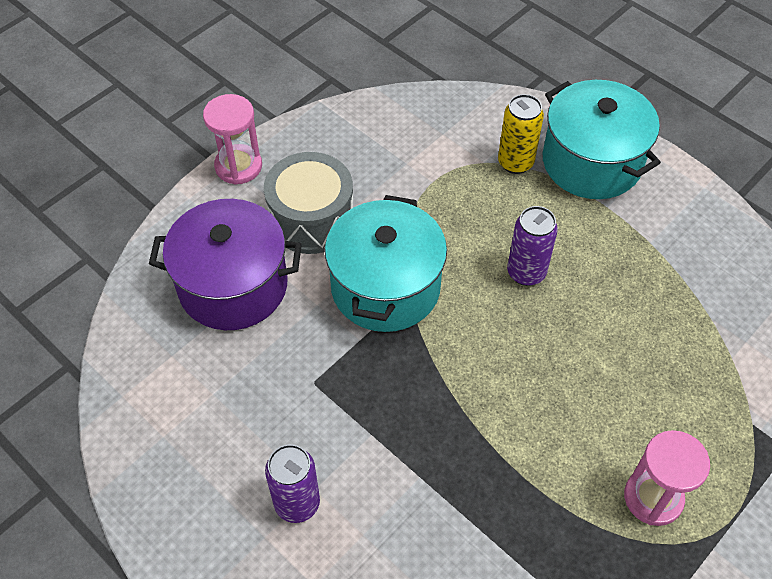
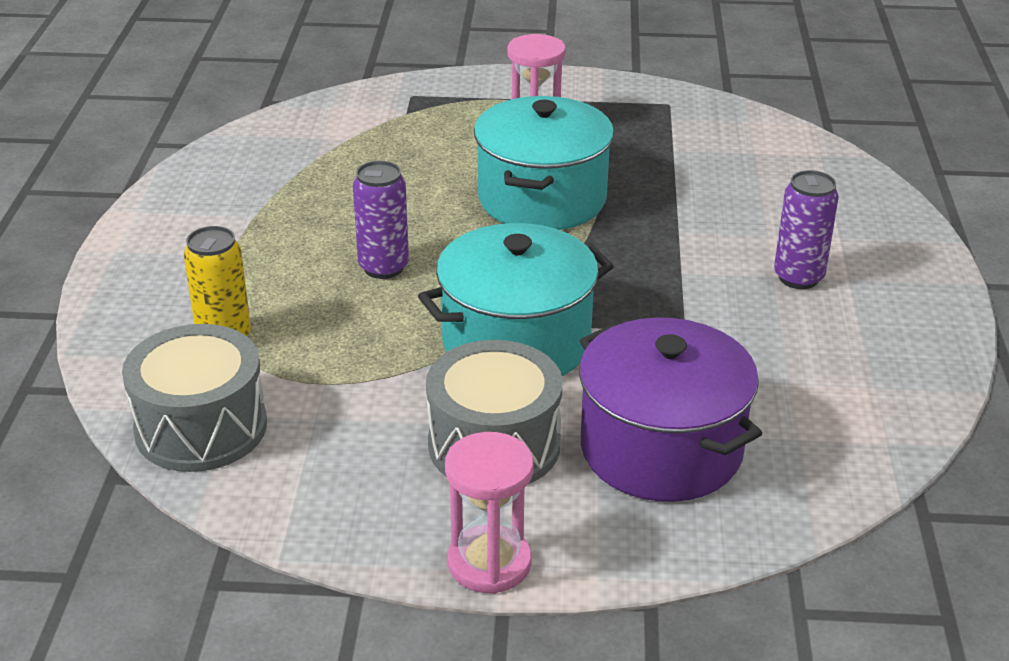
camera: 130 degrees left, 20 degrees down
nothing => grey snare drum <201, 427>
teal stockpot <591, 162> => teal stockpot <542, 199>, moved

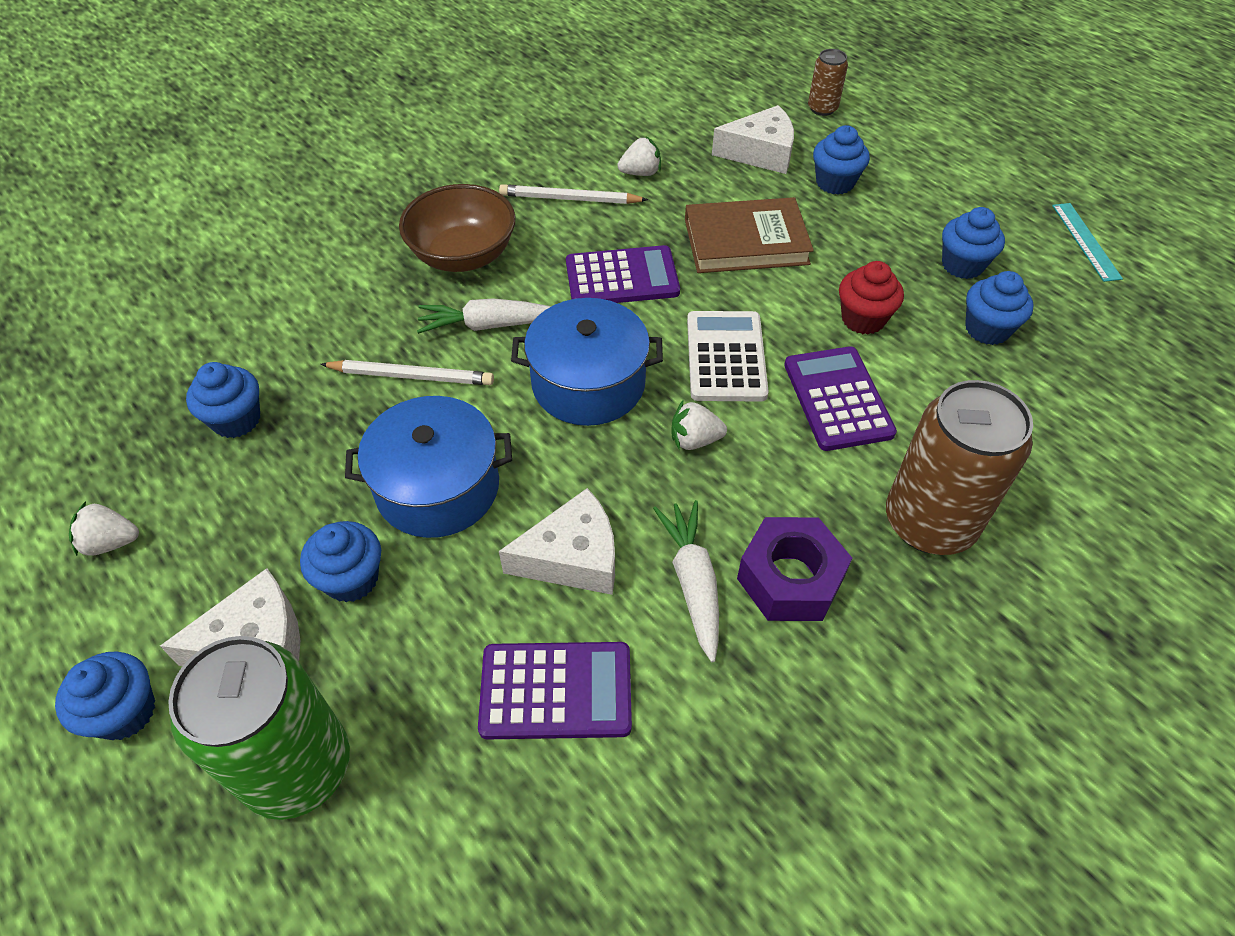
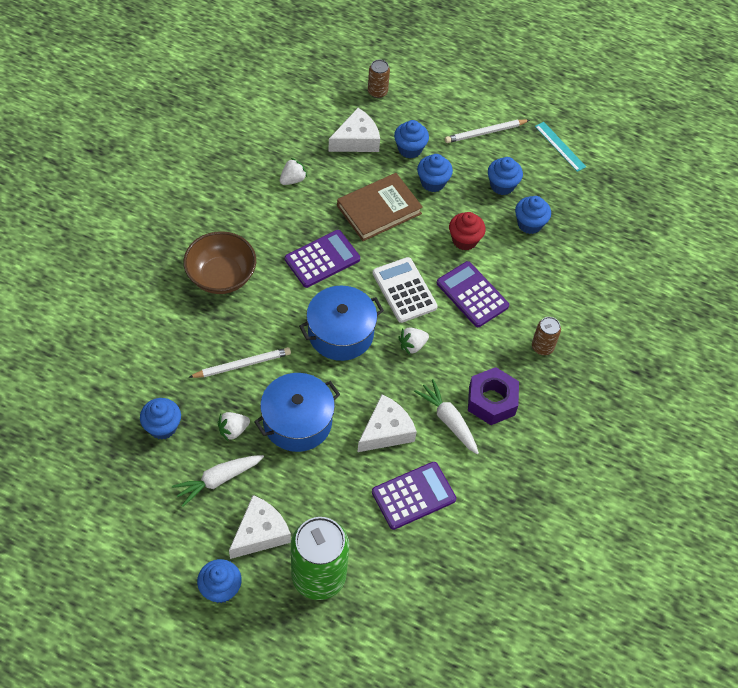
camera: 30 degrees left, 5 degrees up
white toy strawberry <111, 542> => white toy strawberry <233, 430>, moved
cobalt cupcake <351, 579> => cobalt cupcake <433, 182>, moved
white toy carrot <488, 325> => white toy carrot <218, 480>, moved
white pencil <570, 199> => white pencil <485, 132>, moved
russet soda can <929, 522> => russet soda can <542, 347>, x0.48

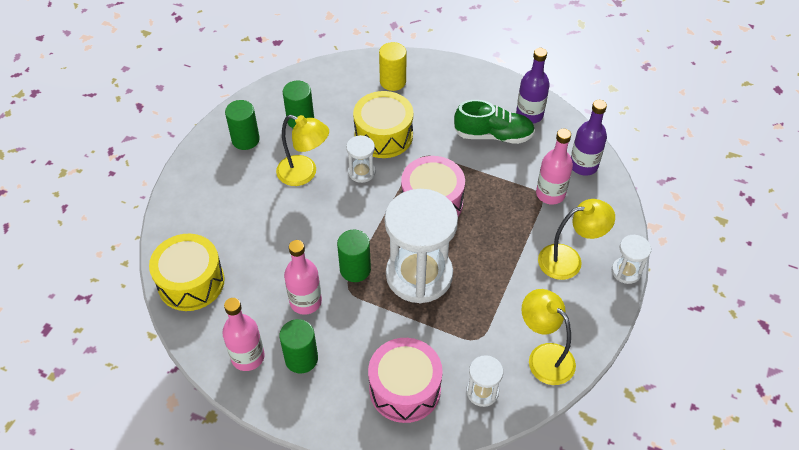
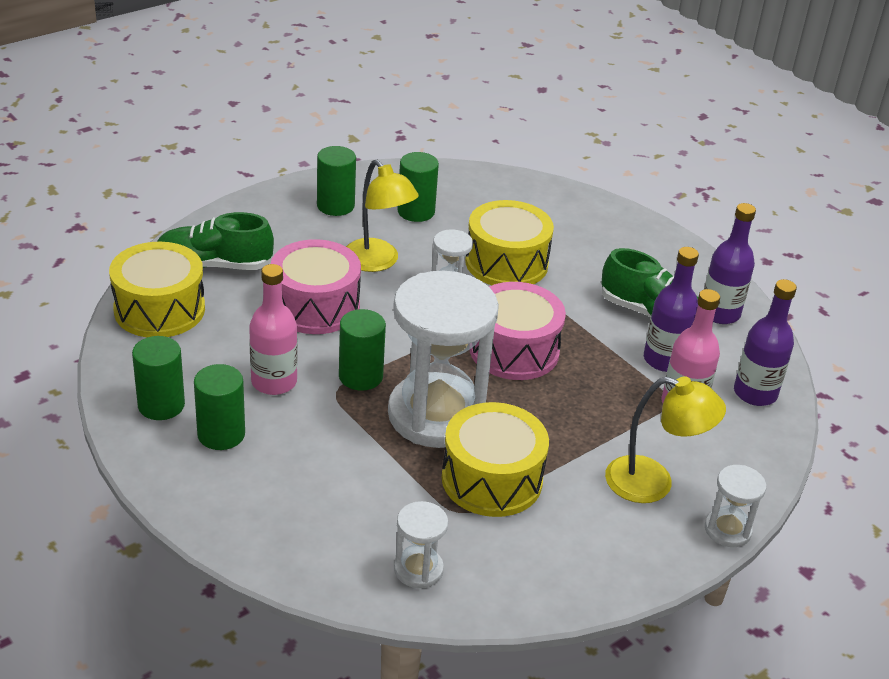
camera: 25 degrees right, 15 degrees down
bright yellow cylinder shape <393, 81> => nothing
bright yellow lamp <544, 356> => nothing
nothing => leaf-green sneaker <214, 265>
nothing => bright yellow snare drum <492, 479>
nothing => royal purple flask <664, 360>
rosy snare drum <405, 389> => rosy snare drum <315, 306>, moved
rosy flask <248, 357> => leaf-green cylinder shape <161, 405>

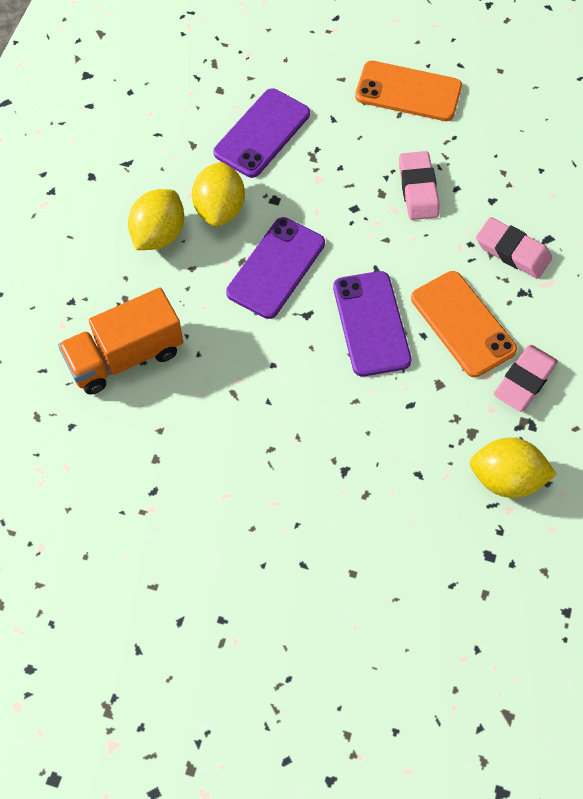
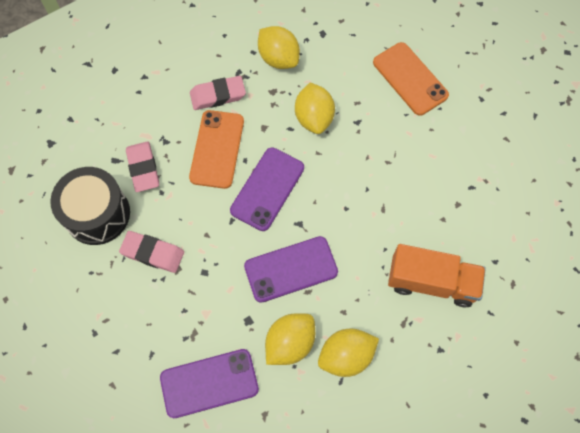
camera: 140 degrees left, 5 degrees up
nothing => jet-black snare drum <97, 214>
nothing => bright yellow lemon <314, 118>
orange phone <408, 91> => orange phone <410, 79>, moved
rosy gum eraser <418, 189> => rosy gum eraser <153, 253>, 75 degrees clockwise

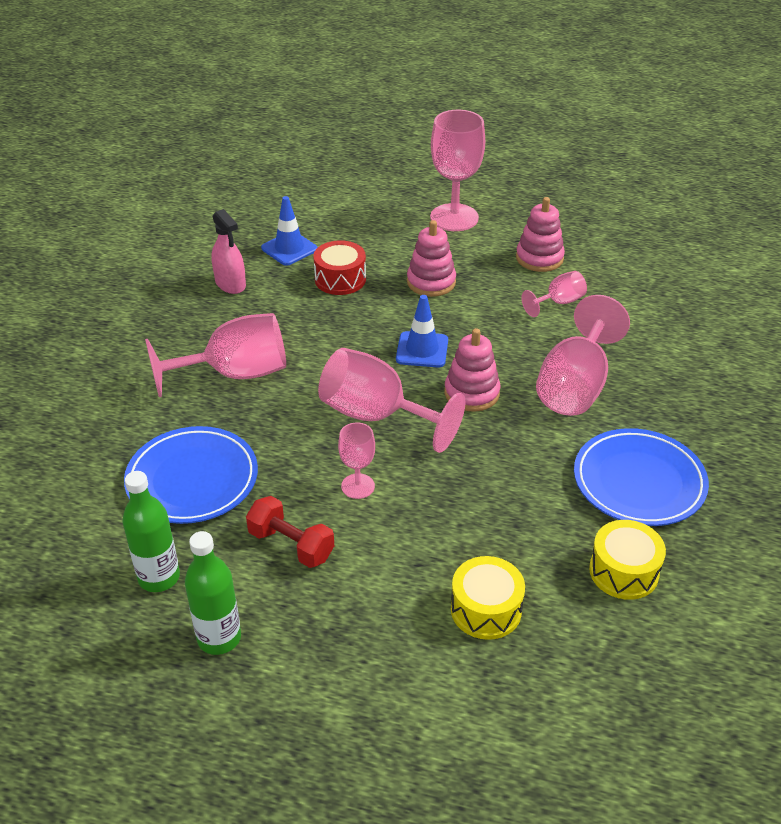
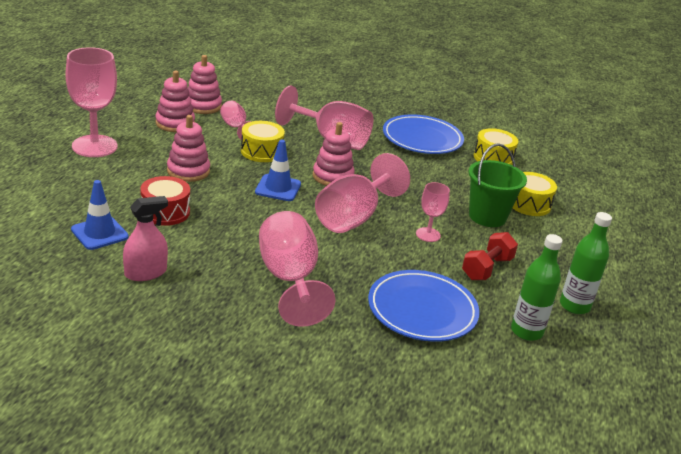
camera: 90 degrees left, 10 degrees down
nothing => rosy ring stacker <203, 106>
nothing => bright yellow snare drum <261, 151>
nothing => leaf-green sand bucket <487, 216>

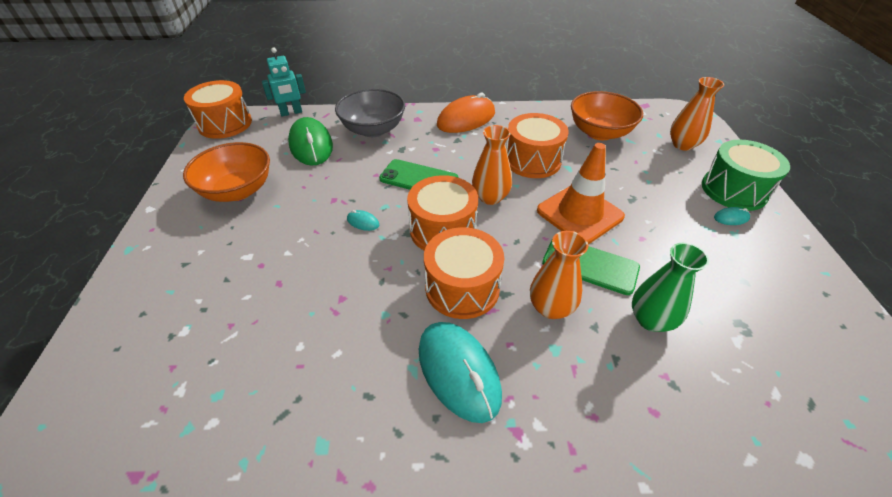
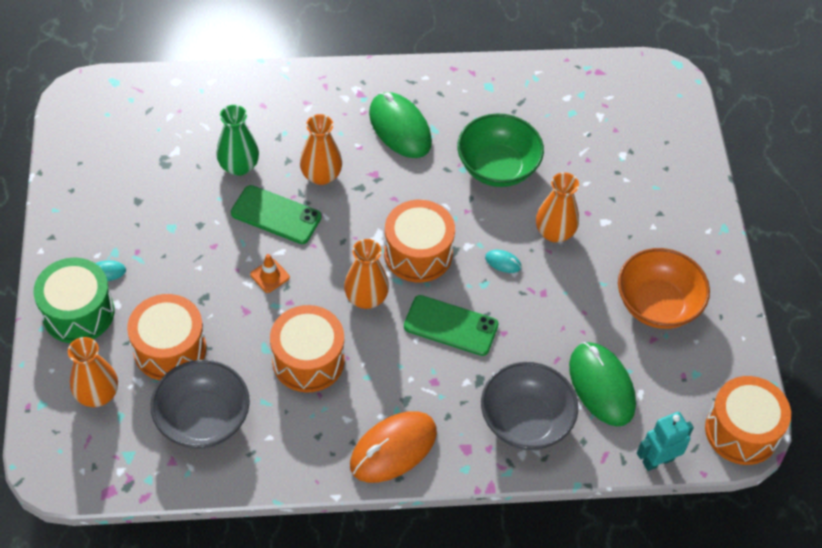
camera: 175 degrees right, 10 degrees up
nothing => leaf-green bowl <497, 167>
nothing => orange tall vase <554, 232>
orange snare drum <462, 287> => orange snare drum <170, 349>, moved
teal PC mouse <458, 371> => leaf-green PC mouse <400, 128>
orange bowl <599, 132> => grey bowl <203, 420>
orange safety cone <579, 214> => orange safety cone <270, 276>, x0.42

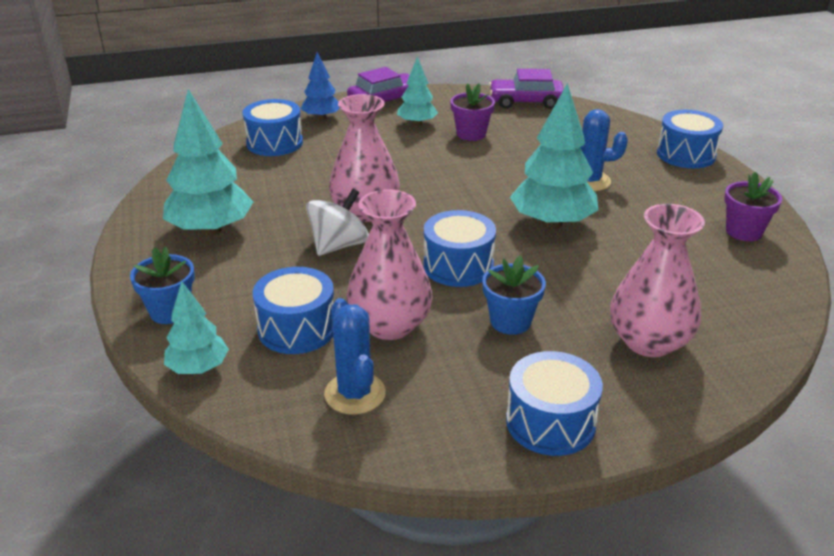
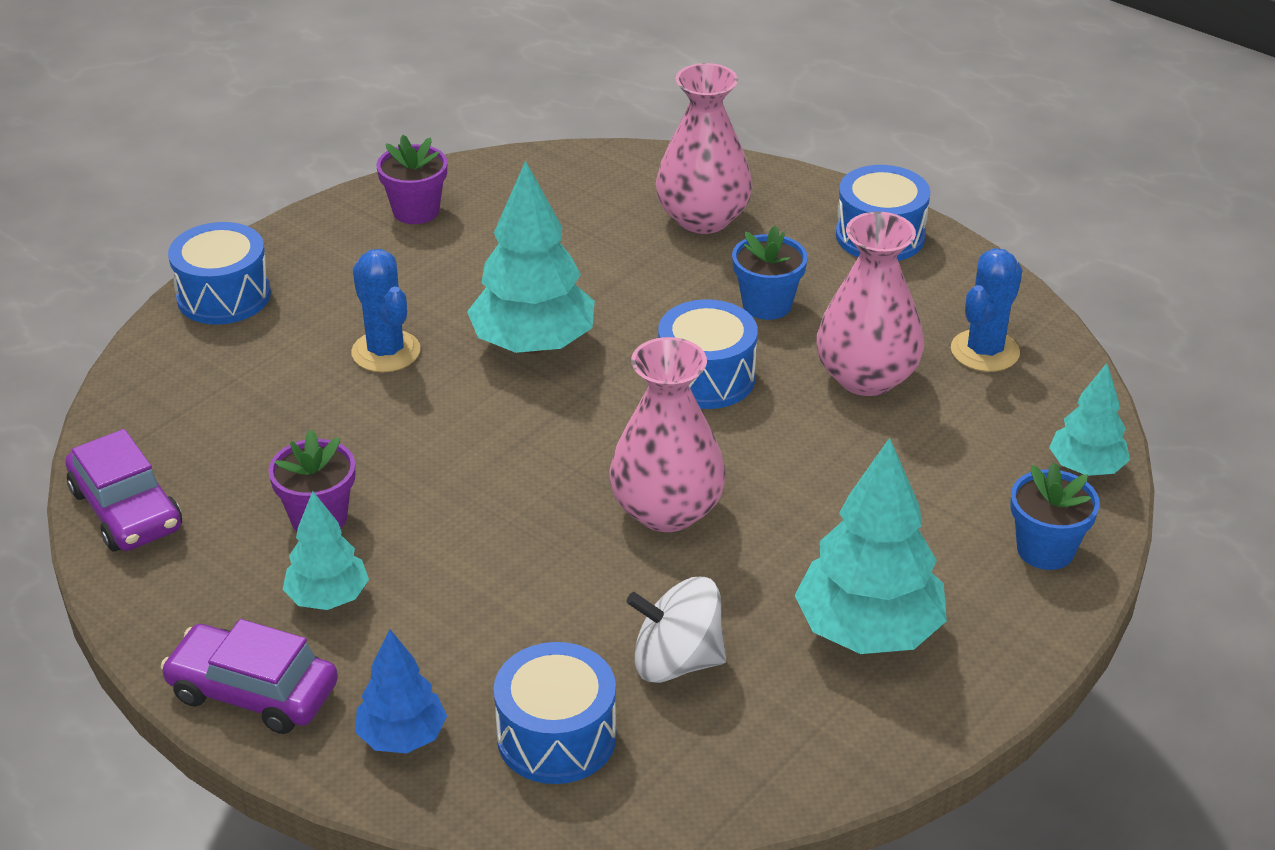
camera: 125 degrees left, 5 degrees up
cobalt snare drum <297, 328> => nothing
white spinning top <339, 245> => white spinning top <676, 661>, moved

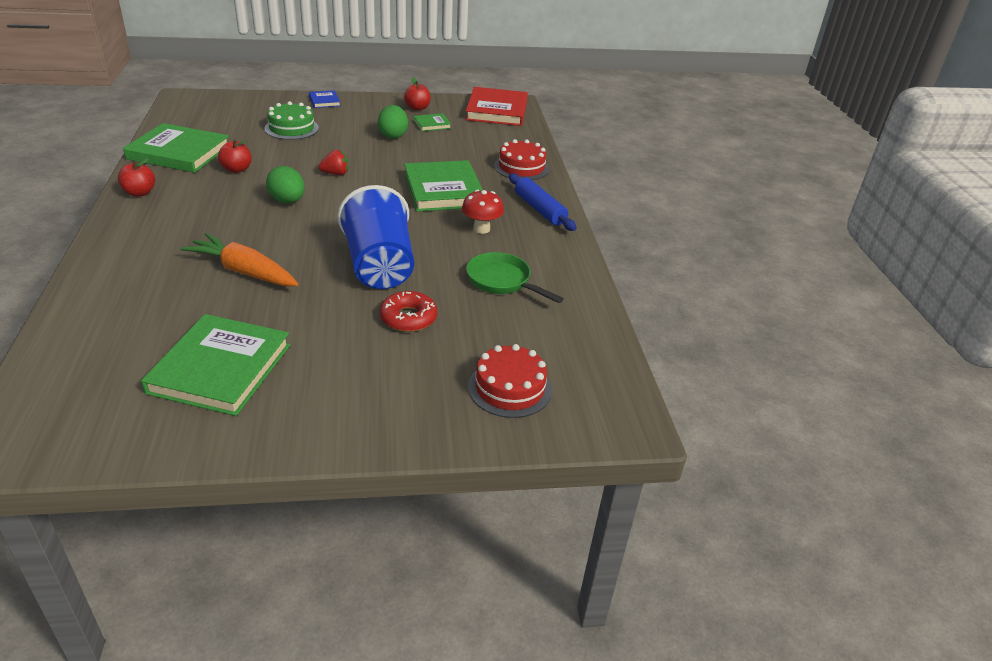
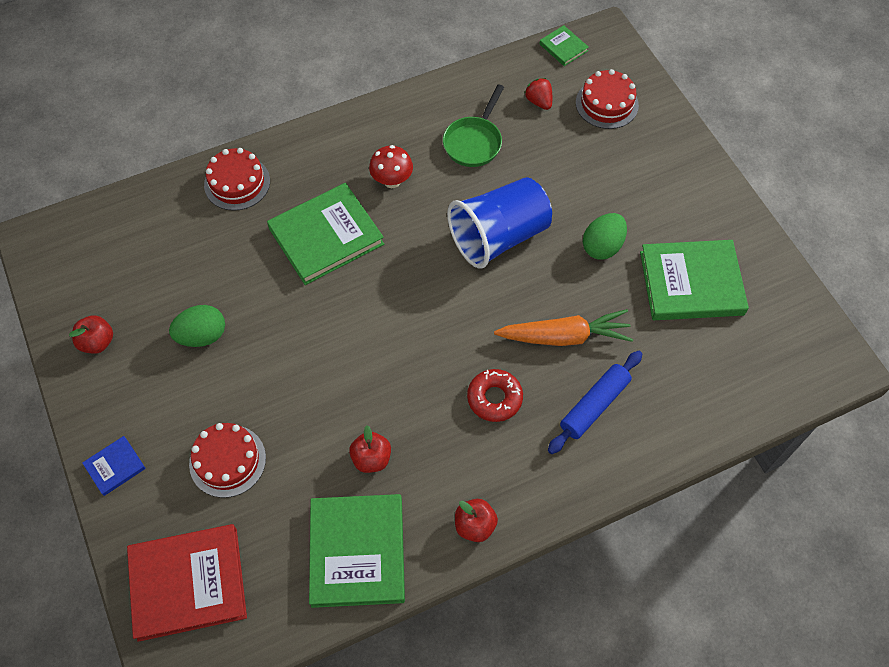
camera: 105 degrees left, 25 degrees up
leaf-green egg shape <287, 201> => leaf-green egg shape <602, 246>, moved
crimson toy strawberry <335, 174> => crimson toy strawberry <539, 101>, moved
crimson glazed donut <408, 318> => crimson glazed donut <494, 398>, moved
leaf-green hardback <432, 124> => leaf-green hardback <563, 47>, moved
crimson hardback <496, 110> => crimson hardback <188, 583>, moved
cobalt rolling pin <539, 209> => cobalt rolling pin <594, 406>, moved
leaf-green layer cake <291, 128> => crimson layer cake <227, 460>
orange toy carrot <244, 272> => orange toy carrot <564, 336>, 105 degrees counterclockwise

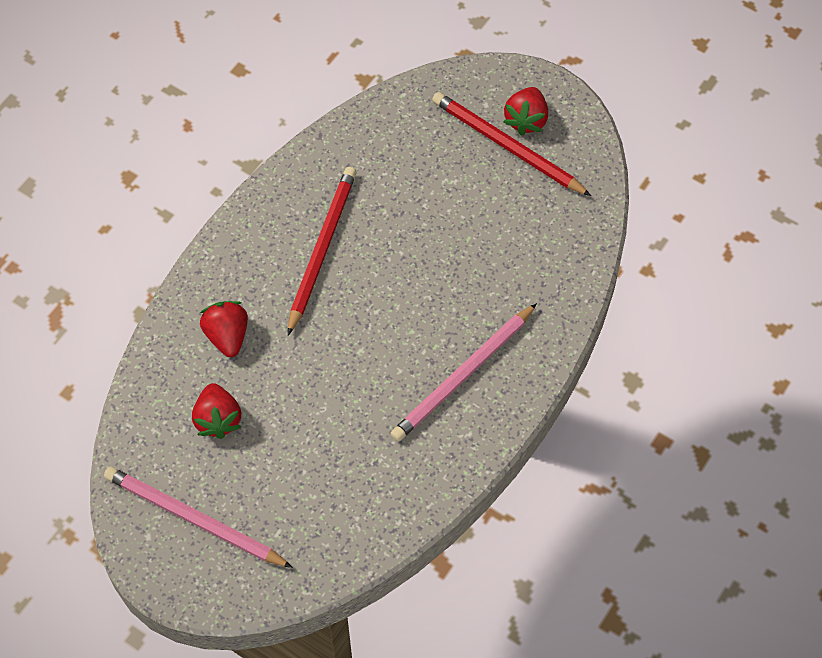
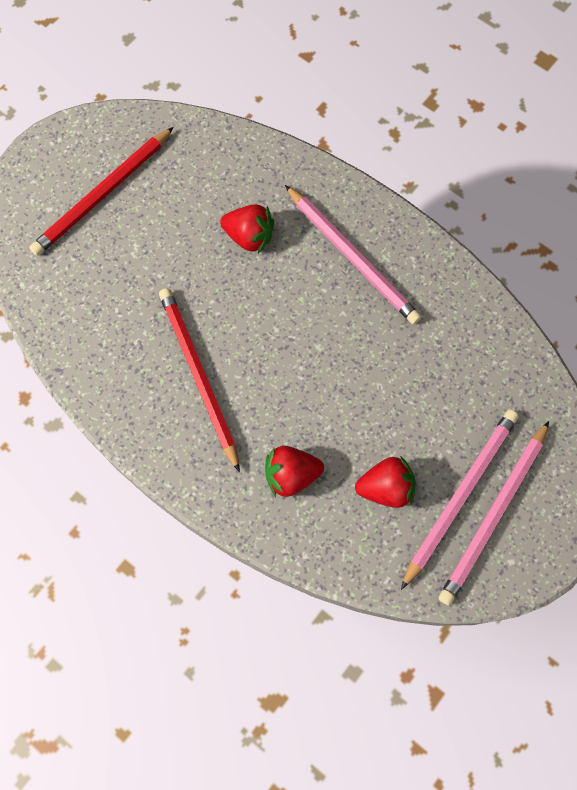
camera: 85 degrees left, 10 degrees up
nothing => rosy pencil <460, 494>
crimson toy strawberry <526, 120> => crimson toy strawberry <249, 236>, moved
crimson pencil <322, 249> => crimson pencil <198, 376>, 45 degrees clockwise

